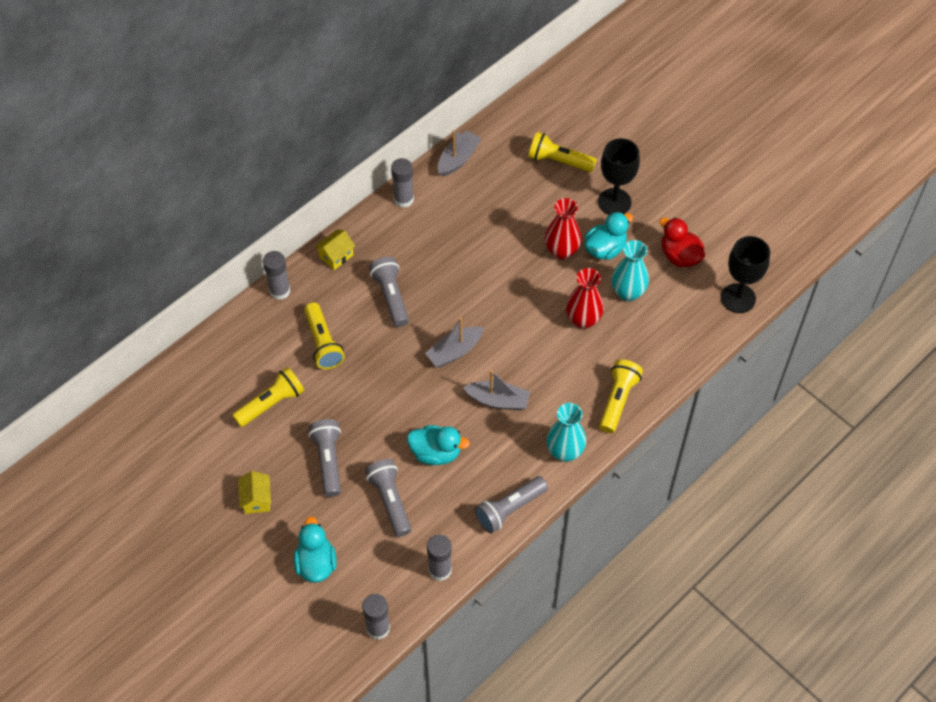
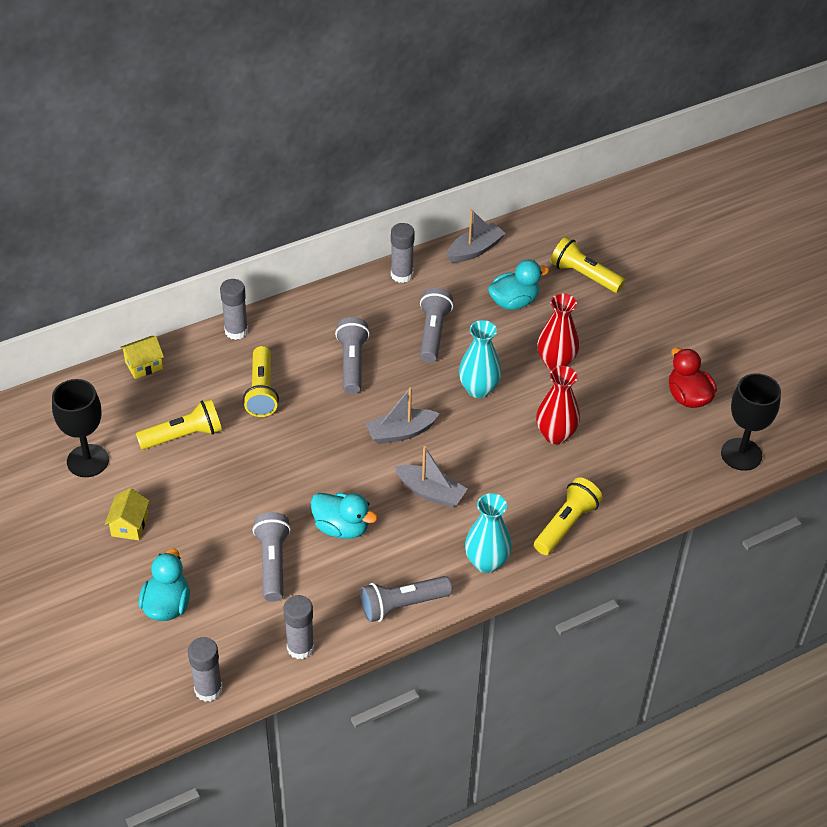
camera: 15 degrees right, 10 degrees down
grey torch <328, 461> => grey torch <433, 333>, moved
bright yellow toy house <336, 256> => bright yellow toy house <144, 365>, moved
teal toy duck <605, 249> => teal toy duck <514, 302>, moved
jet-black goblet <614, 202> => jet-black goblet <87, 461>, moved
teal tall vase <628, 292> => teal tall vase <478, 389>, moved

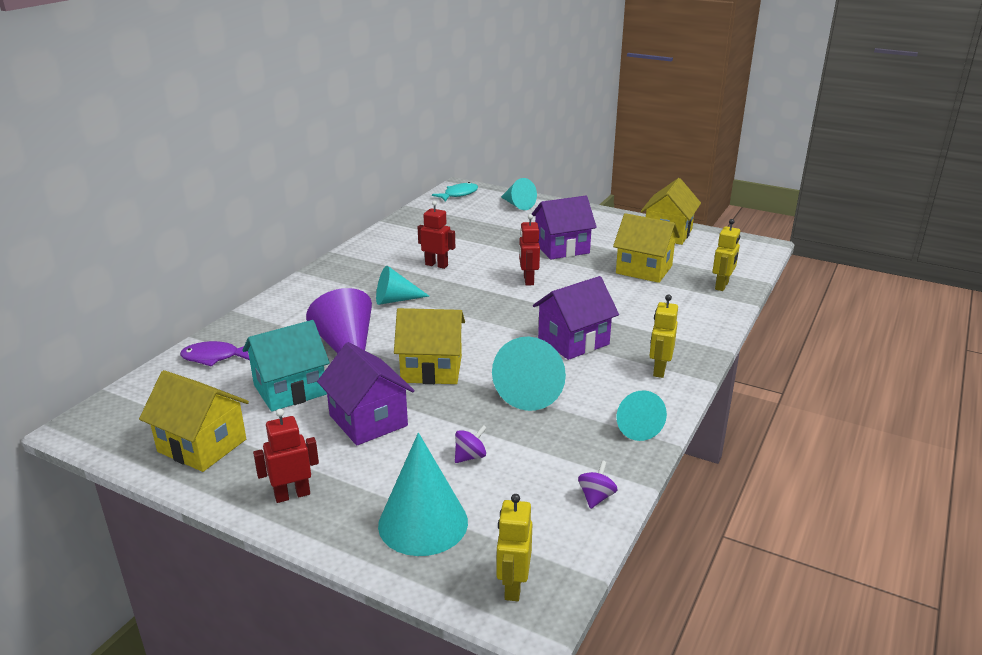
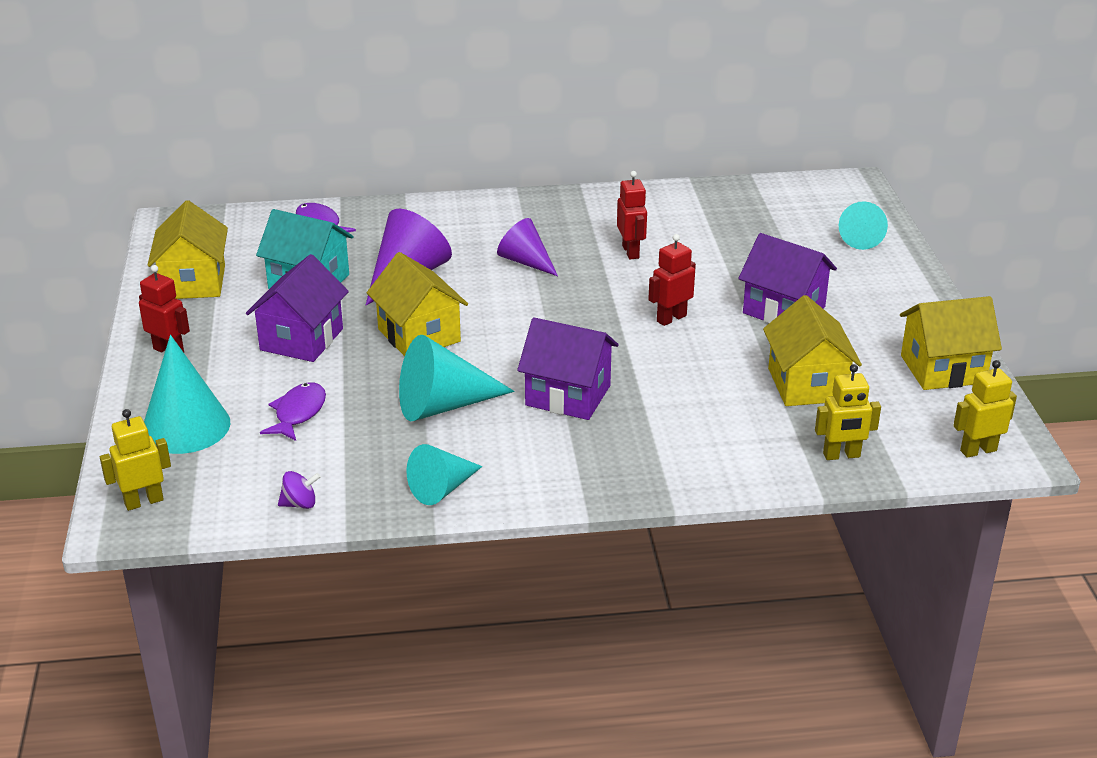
camera: 55 degrees right, 5 degrees up
teal fish figure <458, 194> => nothing
bright yellow toy robot <659, 370> => bright yellow toy robot <978, 450>, moved
royal purple spinning top <470, 456> => royal purple fish figure <298, 413>
teal cone shape <395, 300> => royal purple cone shape <526, 261>

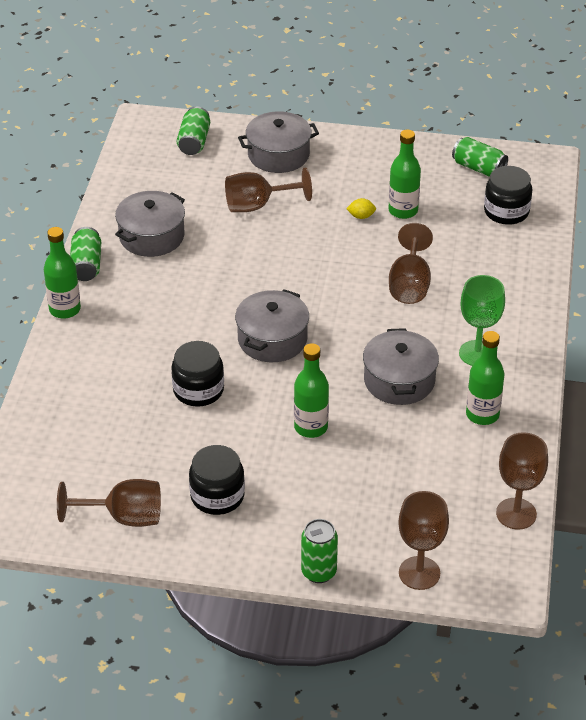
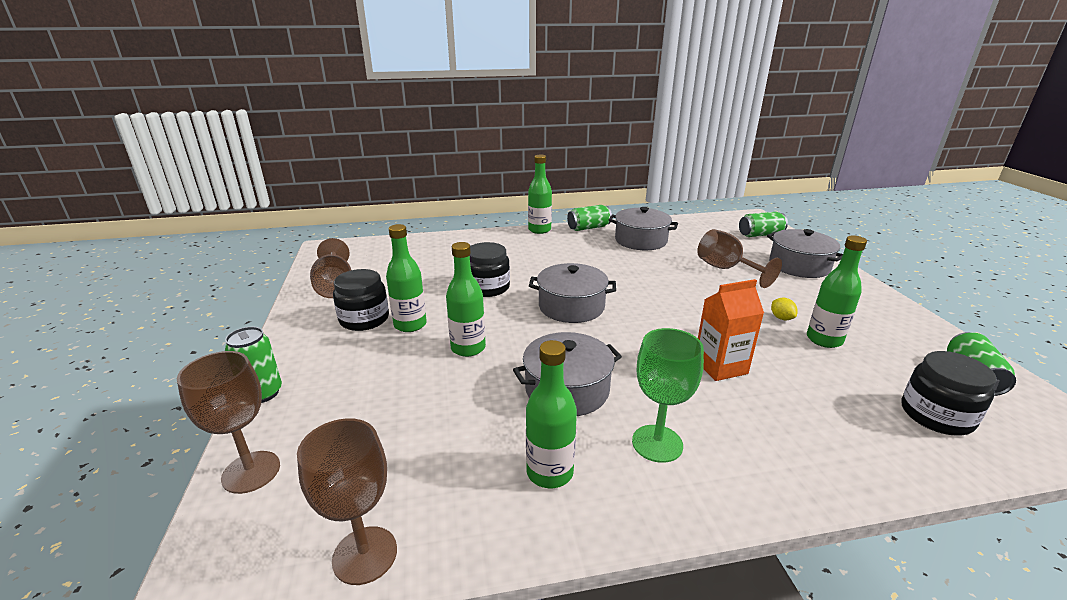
camera: 70 degrees right, 15 degrees down
nothing => leaf-green flask <410, 325>
russet goblet <409, 284> => orange juice carton <720, 366>

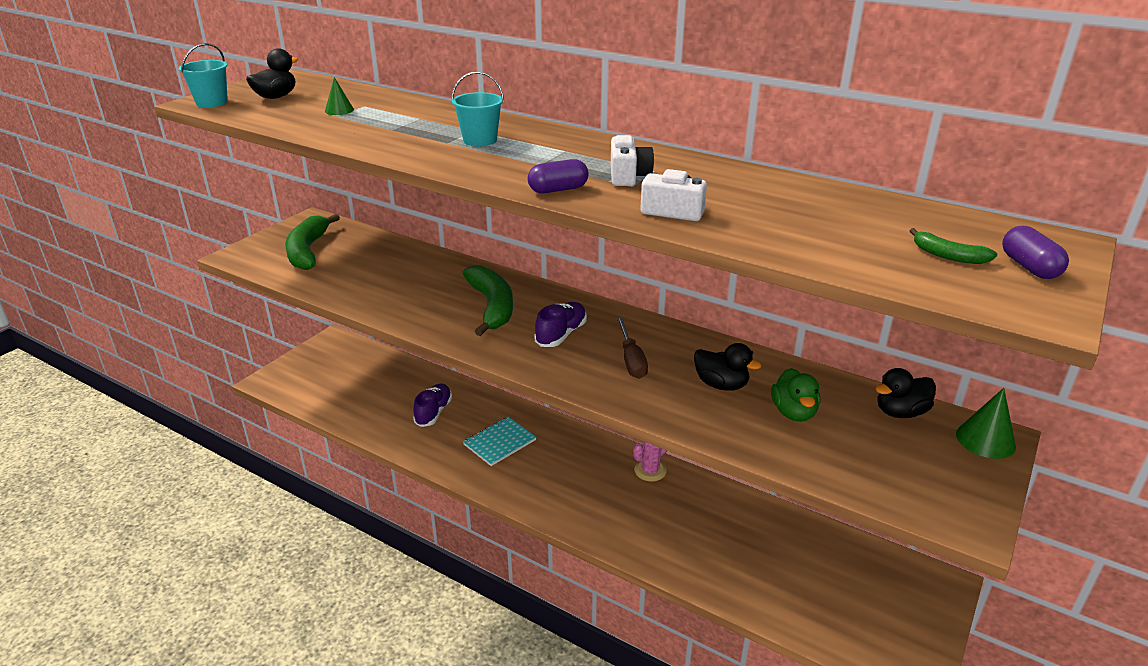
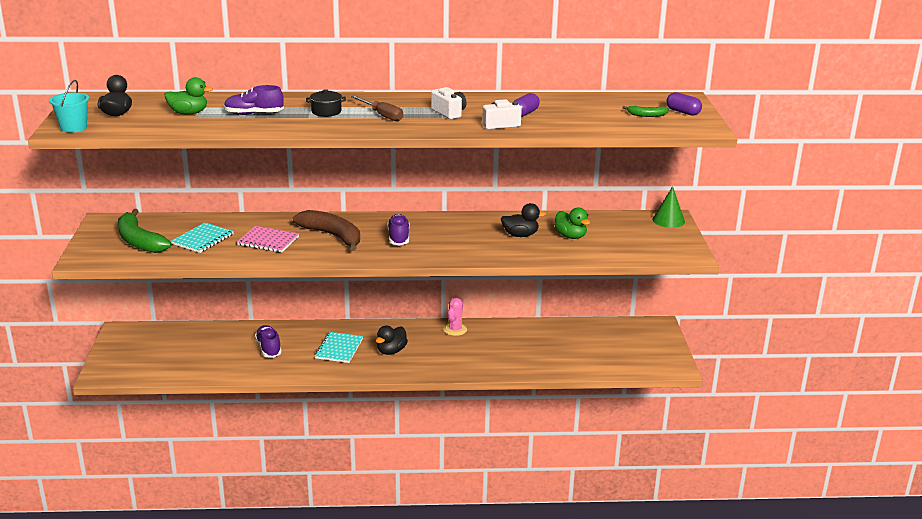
camera: 35 degrees left, 5 degrees down
nothing => teal notebook <203, 239>
nothing => royal purple sneaker <254, 114>
nothing => rosy notebook <268, 241>
royal purple pill shape <558, 190> => royal purple pill shape <524, 113>, moved
russet hand screwdriver <631, 360> => russet hand screwdriver <382, 115>, moved
jet-black toy duck <900, 412> => jet-black toy duck <391, 351>, moved
leaf-green cone shape <339, 110> => leaf-green toy duck <189, 113>
teal sand bucket <480, 140> => jet-black stockpot <326, 112>
leaf-green toy banana <492, 307> => russet toy banana <332, 236>

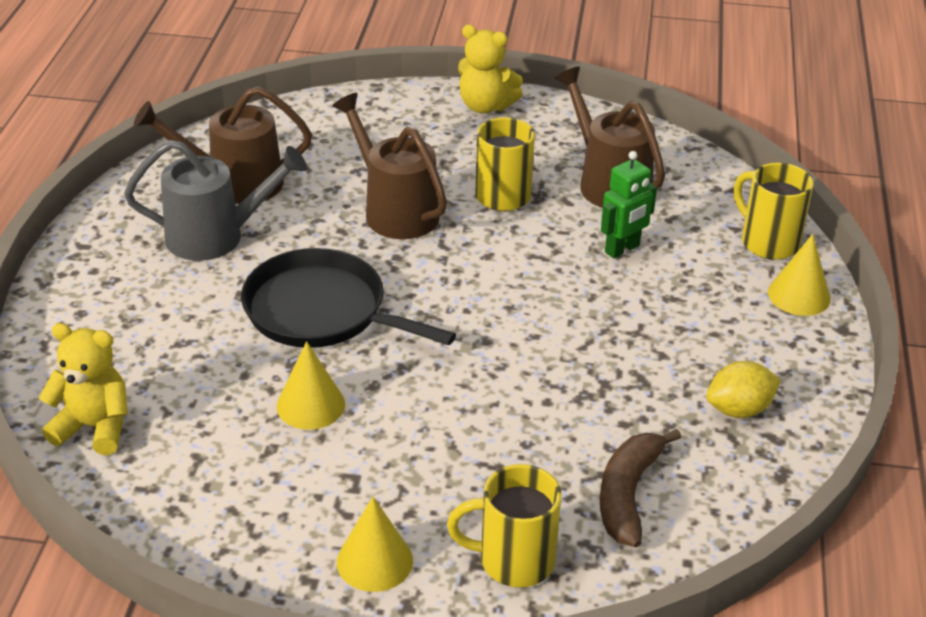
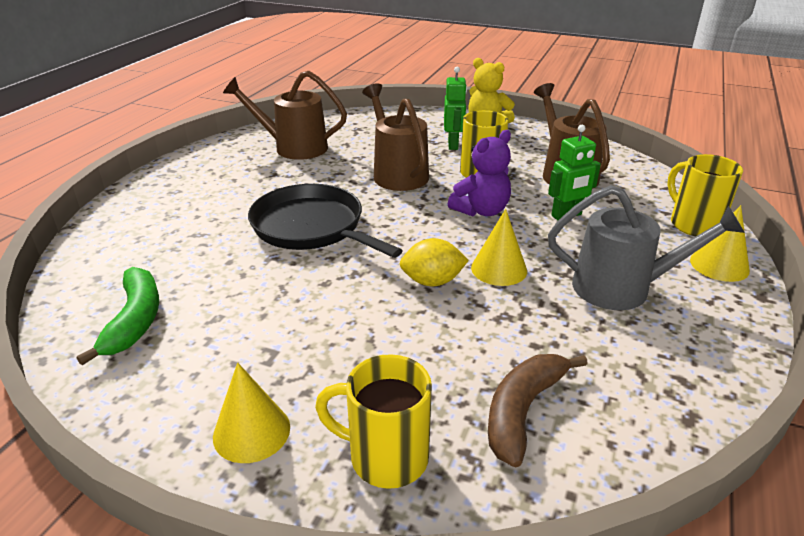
camera: 15 degrees right, 5 degrees down
bright yellow stuffed bear <94, 427> => nothing
nothing => leaf-green toy banana <135, 321>
nothing => leaf-green toy robot <453, 145>
nothing => royal purple stuffed bear <481, 211>
grey sprinkling can <216, 236> => grey sprinkling can <623, 288>, moved
bright yellow cone shape <310, 405> => bright yellow cone shape <499, 269>, moved
bright yellow lemon <739, 409> => bright yellow lemon <432, 281>, moved

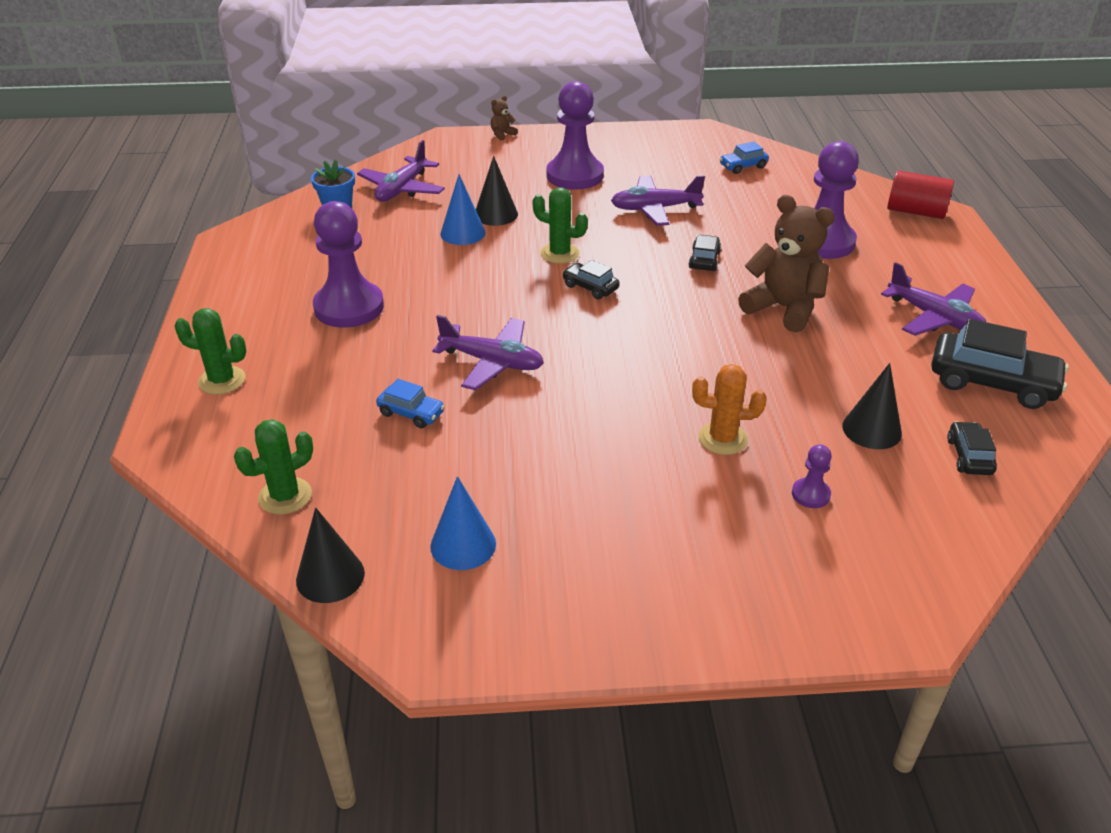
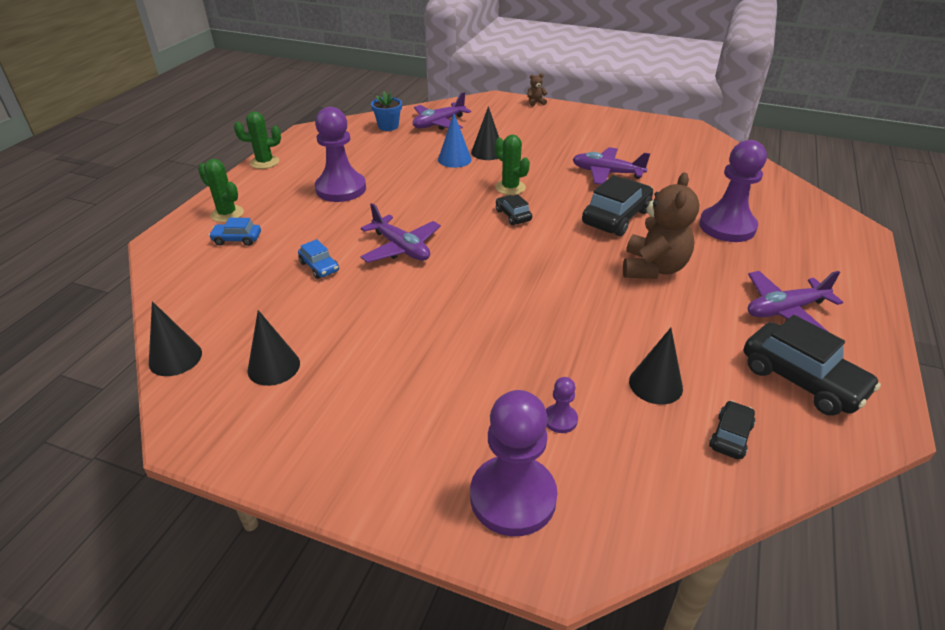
camera: 25 degrees right, 0 degrees up
orange prickly plant <722, 439> => nothing
crimson cylinder shape <915, 212> => nothing
leaf-green prickly plant <285, 496> => leaf-green prickly plant <264, 162>, moved
royal purple pawn <575, 175> => royal purple pawn <513, 497>, moved
cobalt car <743, 166> => cobalt car <237, 239>, moved
cobalt cone shape <463, 545> => jet-black cone shape <273, 366>
russet stuffed bear <783, 308> => russet stuffed bear <653, 268>, 45 degrees clockwise
royal purple plane <934, 318> => royal purple plane <785, 310>, 90 degrees clockwise
jet-black car <704, 260> => jet-black car <616, 217>, x1.92

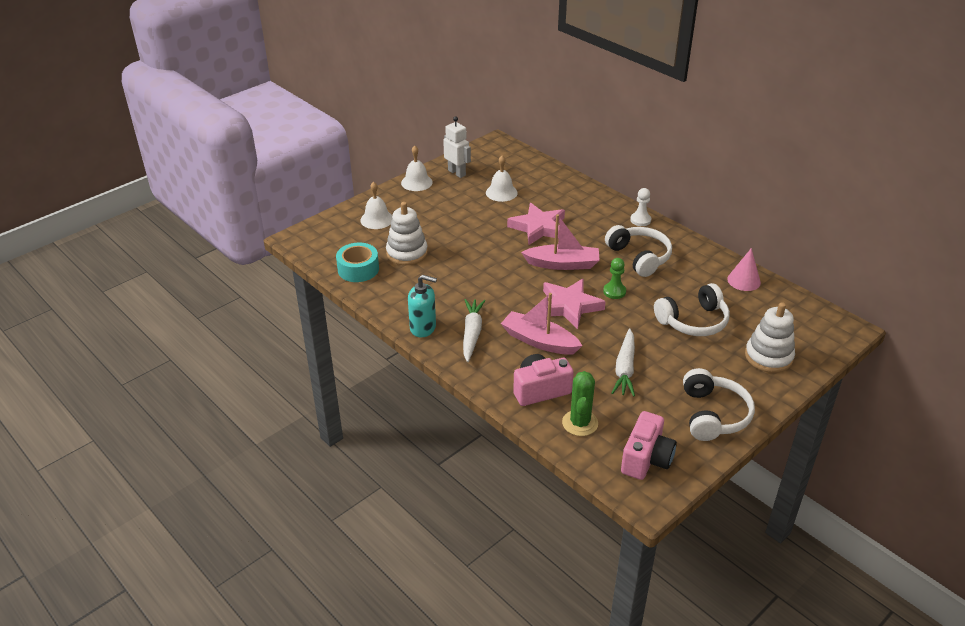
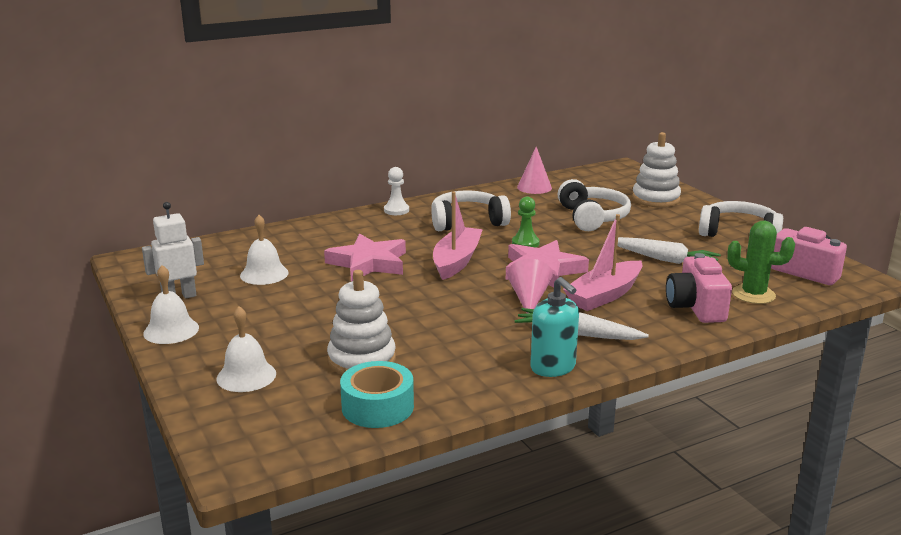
camera: 75 degrees left, 15 degrees down
nothing => rosy cone shape <529, 299>
teal soap pump <423, 328> => teal soap pump <553, 367>, 120 degrees clockwise

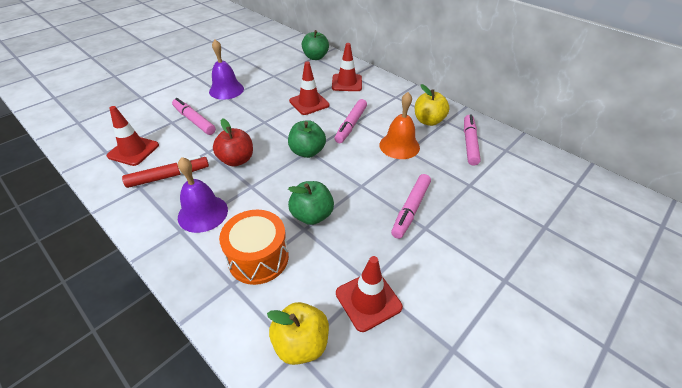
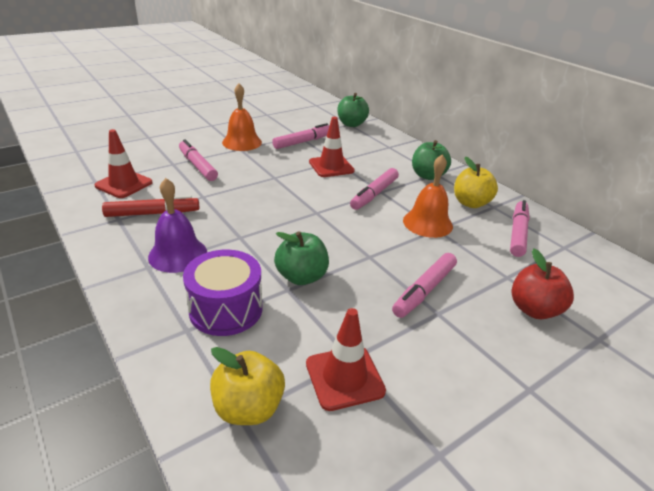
camera: 10 degrees right, 10 degrees down
crimson safety cone <347, 83> => nothing
nothing => rosy marker <303, 142>
crimson toy apple <236, 160> => crimson toy apple <534, 309>, moved
leaf-green toy apple <307, 152> => leaf-green toy apple <427, 176>, moved
royal purple hand bell <226, 90> => orange hand bell <242, 142>
orange snare drum <258, 258> => royal purple snare drum <226, 309>

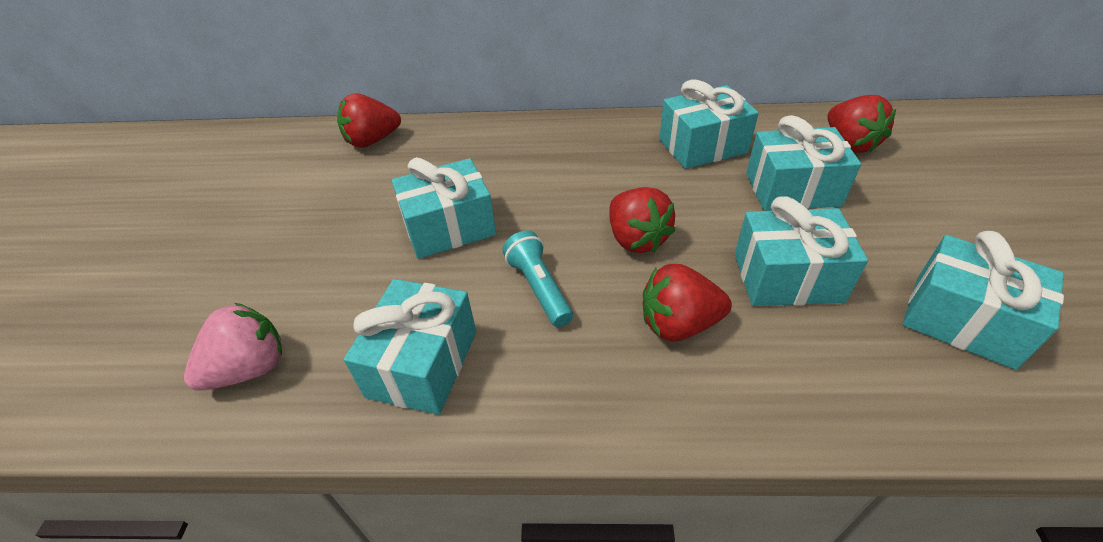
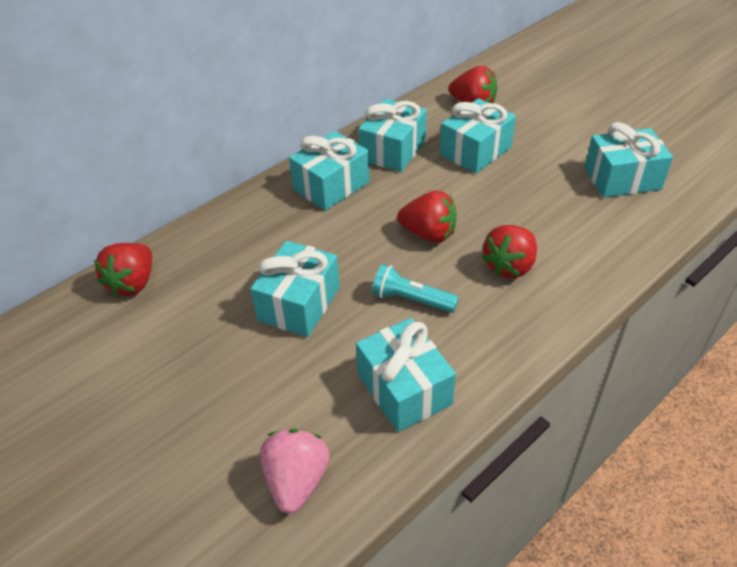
camera: 45 degrees left, 0 degrees up
teal present <787, 277> => teal present <331, 186>, moved

